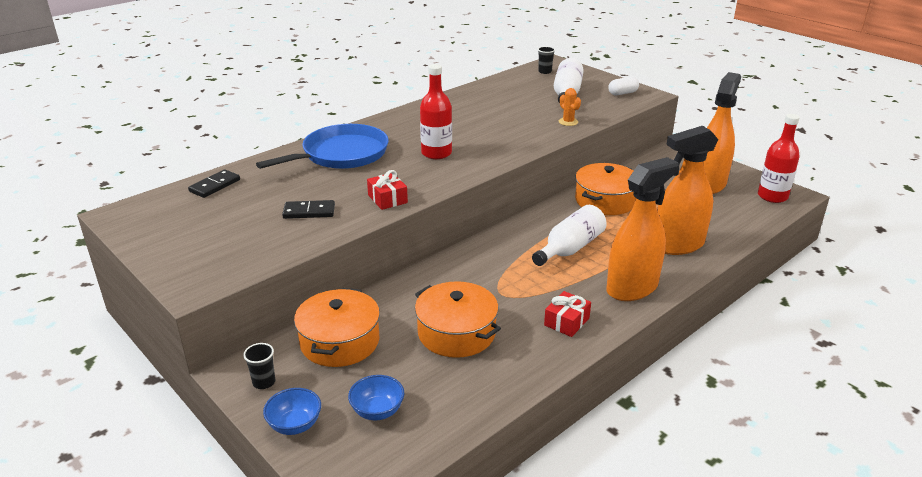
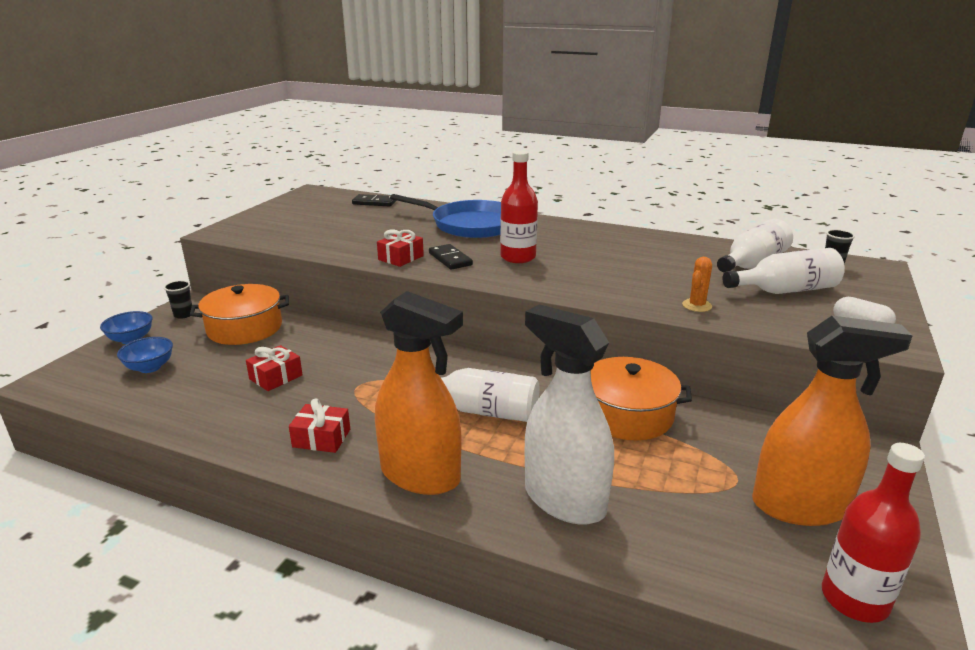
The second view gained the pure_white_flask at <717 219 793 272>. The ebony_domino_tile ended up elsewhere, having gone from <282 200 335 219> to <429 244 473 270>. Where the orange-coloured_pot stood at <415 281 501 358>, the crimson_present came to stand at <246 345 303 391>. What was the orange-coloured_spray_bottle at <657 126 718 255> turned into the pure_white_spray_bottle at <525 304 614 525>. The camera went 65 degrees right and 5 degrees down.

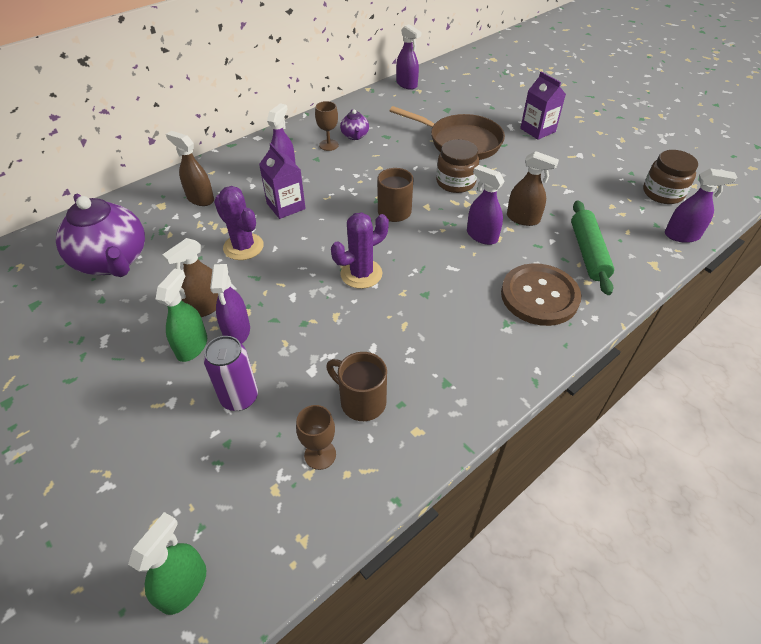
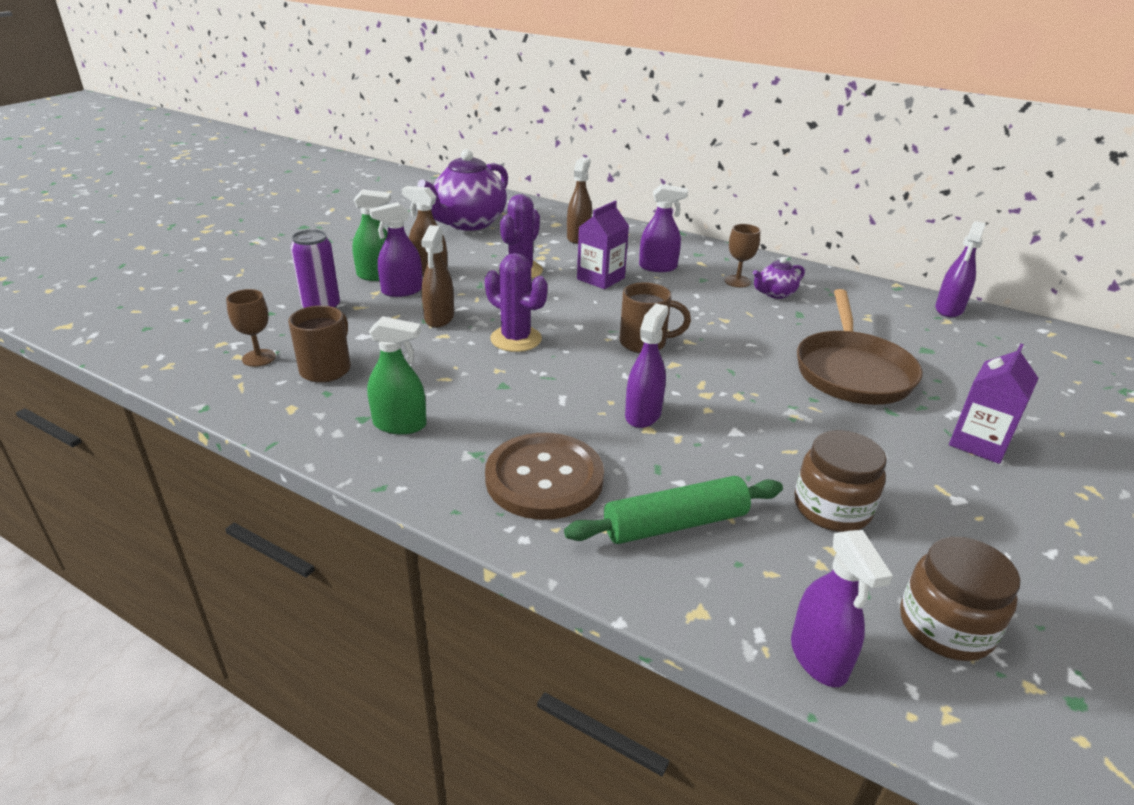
The leaf-green_spray_bottle ended up elsewhere, having gone from <128 512 206 615> to <367 316 427 434>. The brown_preserve_jar ended up elsewhere, having gone from <436 139 479 193> to <795 430 887 532>. The brown_spray_bottle ended up elsewhere, having gone from <507 151 559 226> to <421 225 454 328>. The camera went 70 degrees right and 15 degrees down.

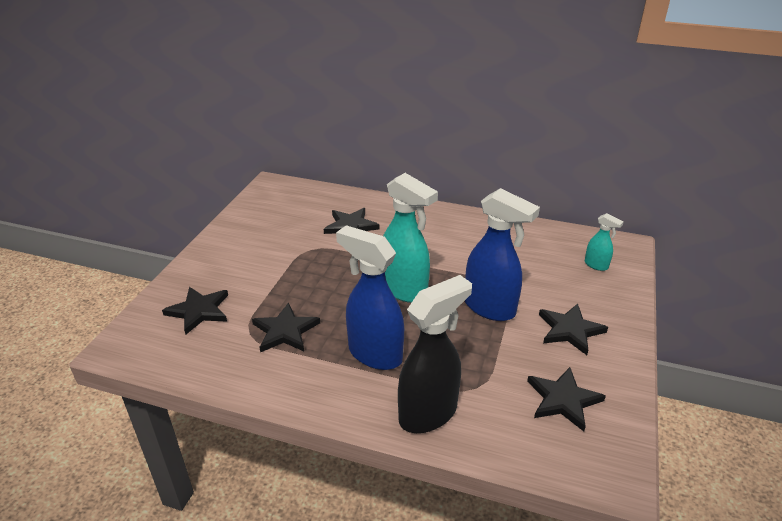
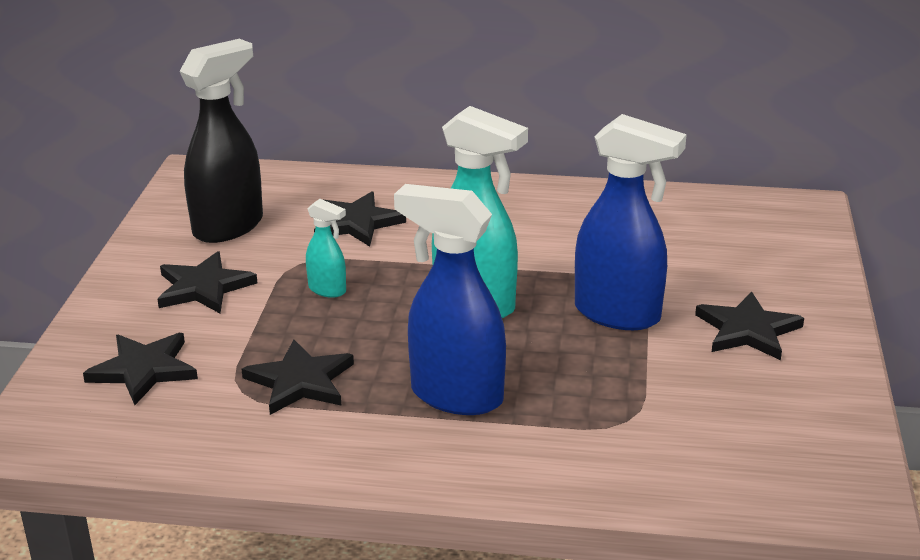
The ebony_spray_bottle ended up elsewhere, having gone from <398 275 472 433> to <180 39 263 243>. The ebony_five-pointed_star ended up elsewhere, having gone from <527 367 606 431> to <157 251 257 313>. The aqua_spray_bottle ended up elsewhere, having gone from <585 213 623 271> to <306 199 346 298>. The camera went 10 degrees left and 5 degrees down.

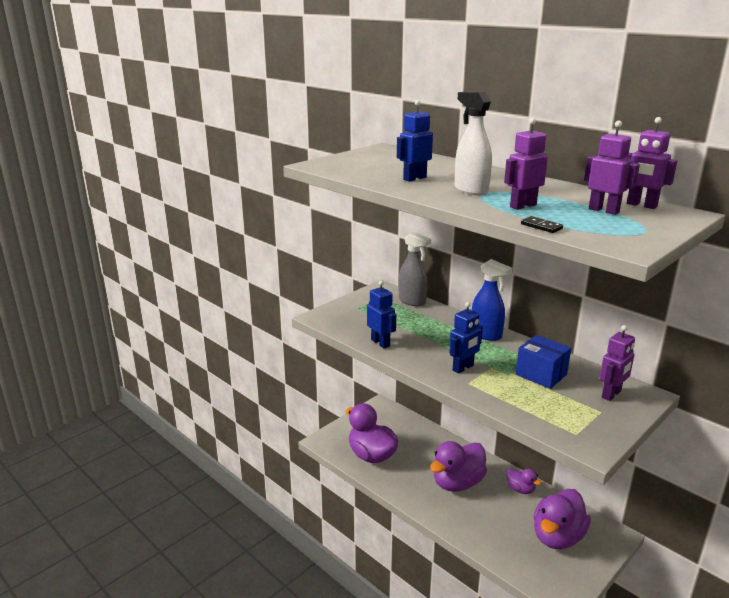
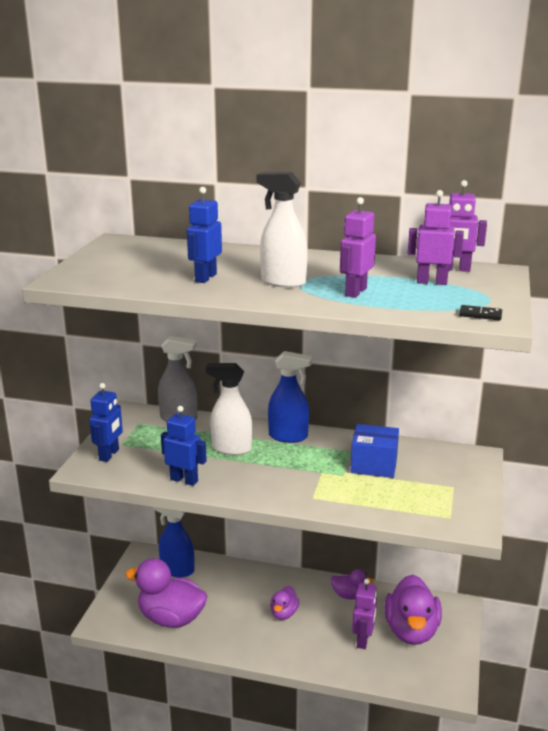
The second view gained the cobalt_spray_bottle at <153 507 194 577>. The second view gained the pure_white_spray_bottle at <206 363 252 455>. The cobalt_robot_figure ended up elsewhere, having gone from <449 302 483 373> to <89 383 123 462>. The ebony_domino_tile ended up elsewhere, having gone from <521 216 563 233> to <459 305 502 320>. The violet_robot_figure ended up elsewhere, having gone from <599 325 635 401> to <352 579 377 649>. The size of the violet_duck at <430 441 487 492> changed by a factor of 0.51. The camera went 30 degrees left and 0 degrees up.

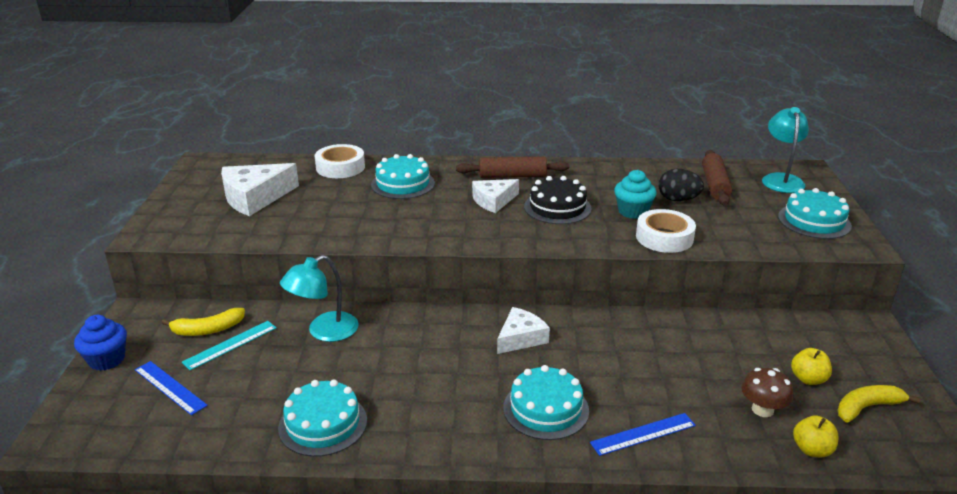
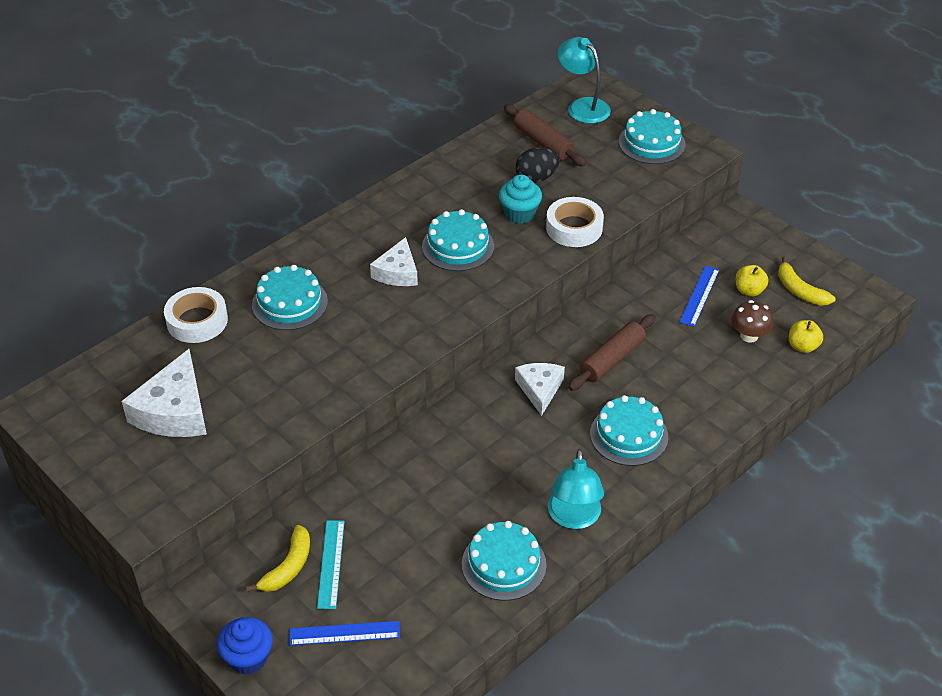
The aqua_desk_lamp ended up elsewhere, having gone from <280 255 359 342> to <548 449 604 529>. The brown_dough_roller ended up elsewhere, having gone from <456 156 570 178> to <568 314 656 391>. The cobalt_measuring_stick ended up elsewhere, having gone from <590 413 696 456> to <680 266 719 327>. What was the ebony_cake at <524 176 591 224> turned into the aqua_cake at <422 209 494 271>. The bright_yellow_banana at <837 385 920 422> ended up facing another way, 60 degrees counterclockwise from before. The camera went 45 degrees left and 15 degrees up.

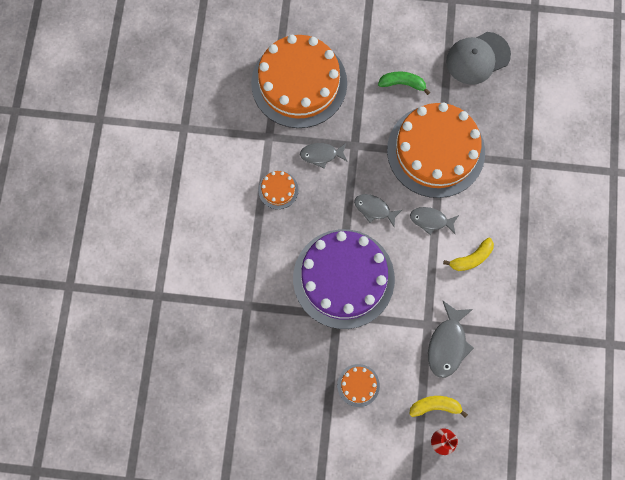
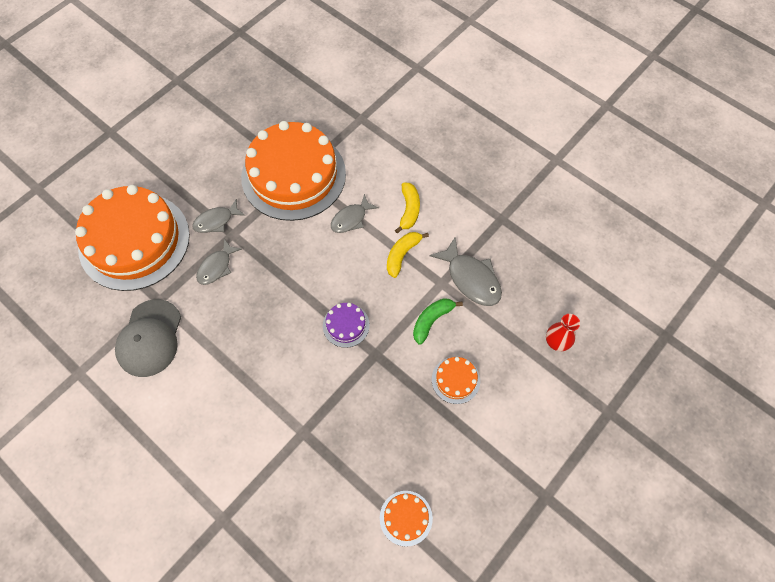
The orange-coloured_cake ended up elsewhere, having gone from <258 171 298 209> to <380 491 433 547>. The gray_fish_figure ended up elsewhere, having gone from <354 194 402 227> to <192 199 246 233>. The leaf-green_banana ended up elsewhere, having gone from <378 72 430 95> to <413 298 463 345>. The bright_yellow_banana ended up elsewhere, having gone from <409 396 468 418> to <387 232 429 278>. The gray_peaked_cap ended up elsewhere, having gone from <446 32 511 85> to <115 299 181 377>. The size of the violet_cake at <293 229 395 329> changed by a factor of 0.40. The camera went 55 degrees left and 10 degrees down.

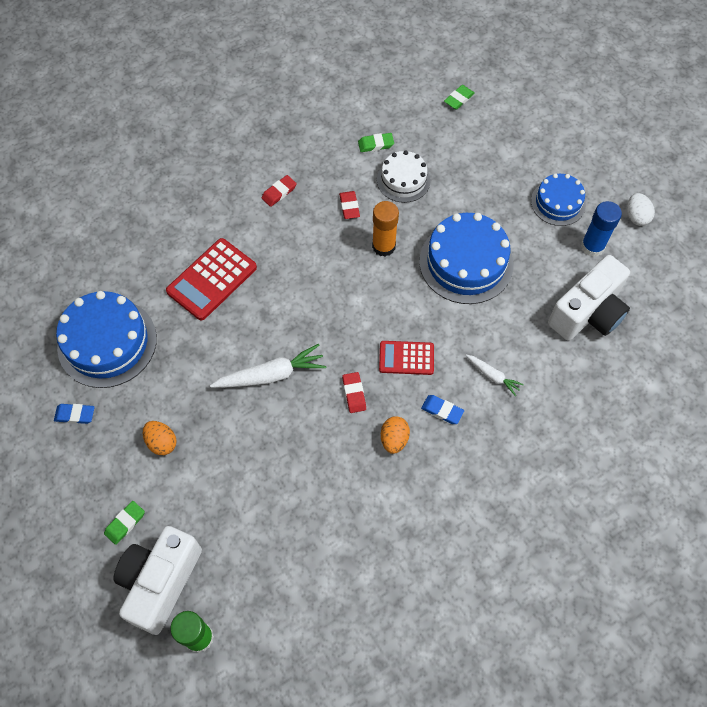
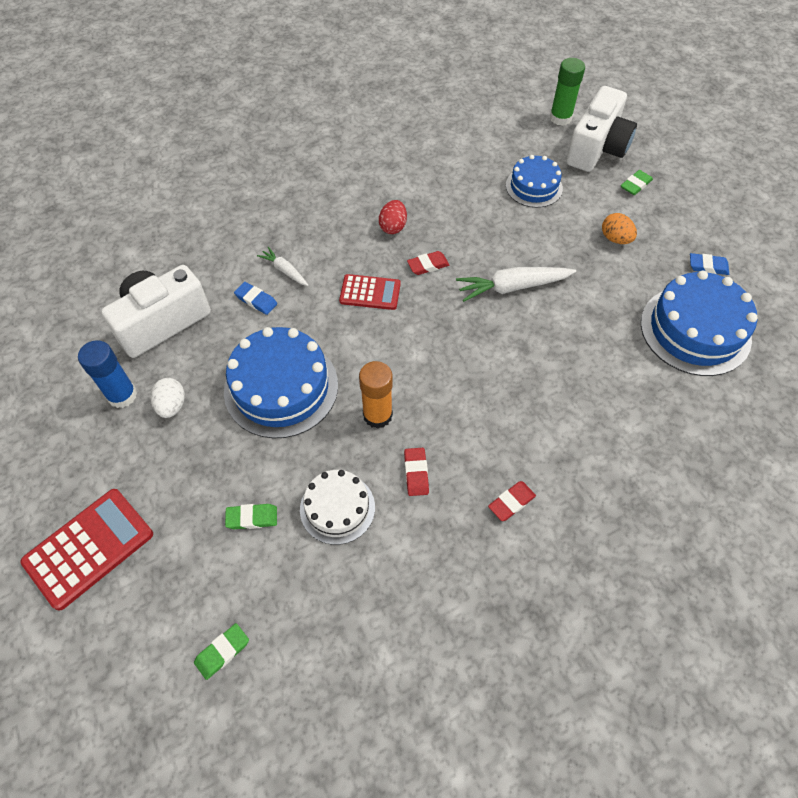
The crimson_calculator ended up elsewhere, having gone from <166 238 257 321> to <20 489 153 611>. The leaf-green_gum_eraser ended up elsewhere, having gone from <358 133 394 152> to <225 504 277 529>. The cobalt_gum_eraser ended up elsewhere, having gone from <421 395 464 424> to <234 282 277 315>. The cobalt_cake ended up elsewhere, having gone from <531 174 586 226> to <506 155 563 208>. The pure_white_toy_egg ended up elsewhere, having gone from <627 193 655 226> to <150 378 185 418>. What was the orange-coloured_toy_egg at <381 416 410 454> turned into the crimson_toy_egg at <379 200 407 234>. The crimson_gum_eraser at <342 372 366 413> ended up facing another way, 75 degrees clockwise from before. The camera went 175 degrees left and 5 degrees down.

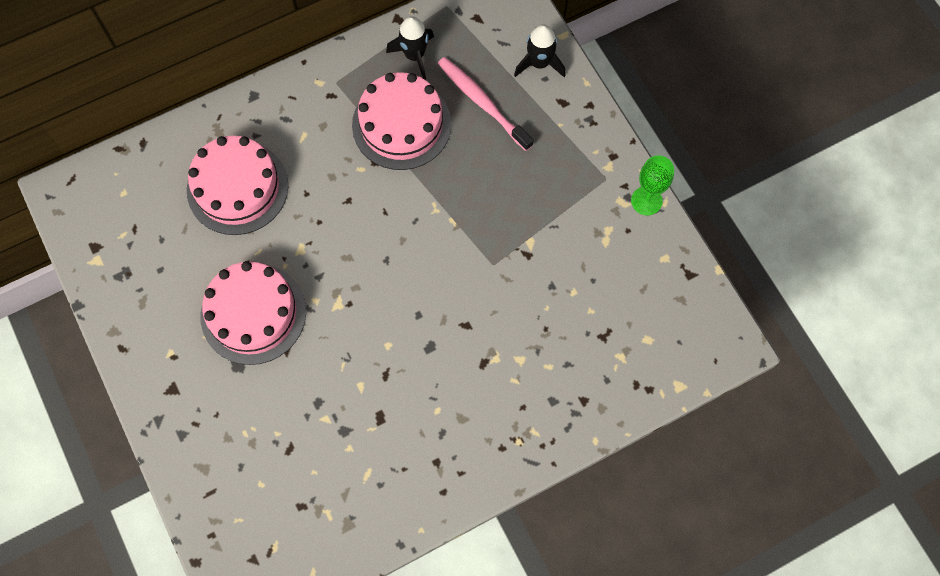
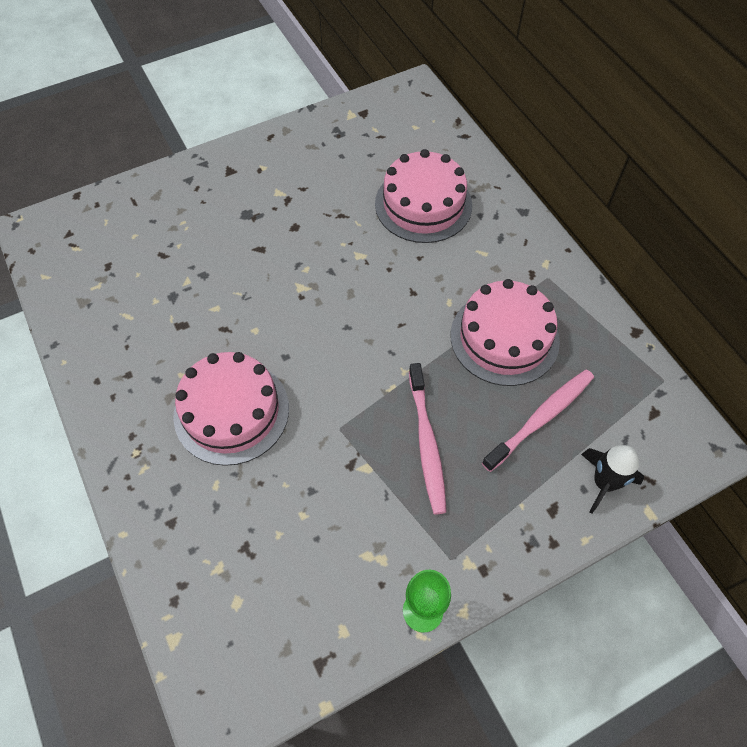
The second view lost the ebony_toy_rocket at <386 16 434 80>. The second view gained the pink_tooth_brush at <409 363 447 514>. The pink_cake ended up elsewhere, having gone from <201 261 306 365> to <173 352 289 466>. The camera went 90 degrees right and 10 degrees down.

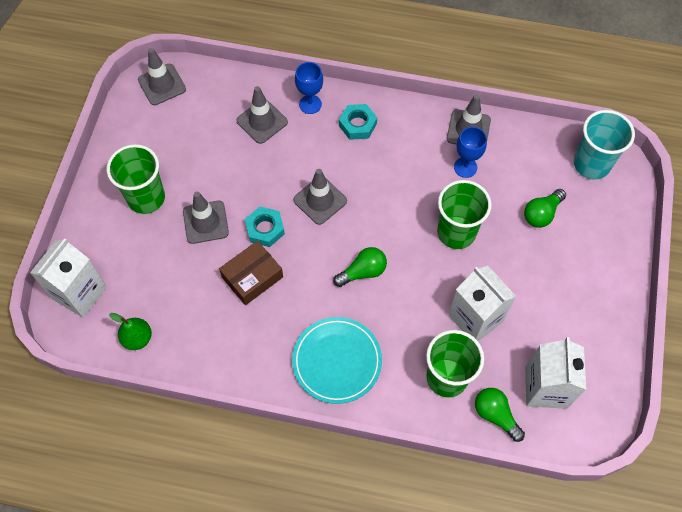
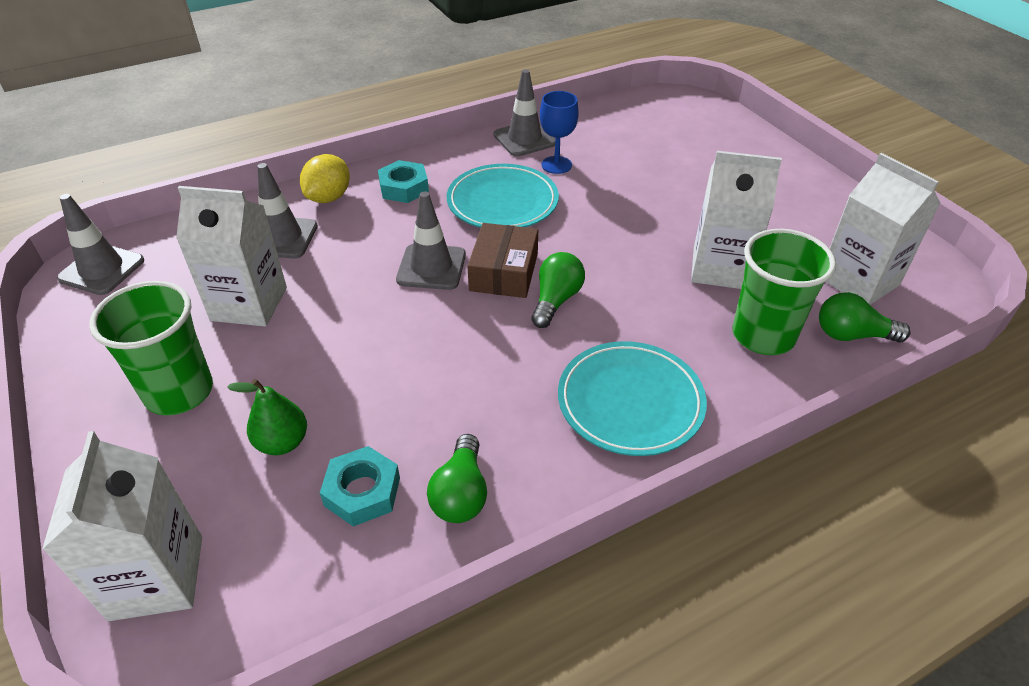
The second view lost the gray_road_cone at <183 192 229 244>. The second view lost the leaf-green_tumbler at <437 180 492 249>. The second view lost the aqua_tumbler at <574 110 635 180>. The second view gained the pure_white_juice_carton at <176 186 287 327>. The second view gained the aqua_flat_dish at <447 164 559 228>. The leaf-green_pear ended up elsewhere, having gone from <109 313 152 350> to <227 379 307 455>. The brown_package ended up elsewhere, having gone from <219 241 283 305> to <467 223 538 298>. The aqua_hexagon_nut ended up elsewhere, having gone from <245 206 285 247> to <320 446 400 527>. The leaf-green_lightbulb ended up elsewhere, having gone from <524 189 566 228> to <427 434 487 523>. Where the cobalt_chalice stood at <295 62 323 114>, the bright_yellow_toy_lemon came to stand at <300 154 350 203>. The camera went 40 degrees left and 20 degrees down.

